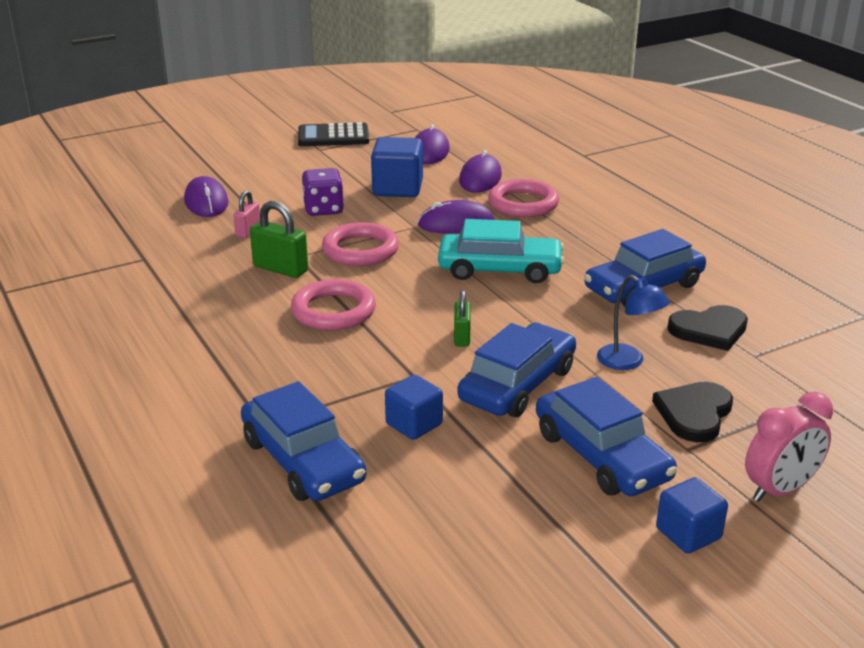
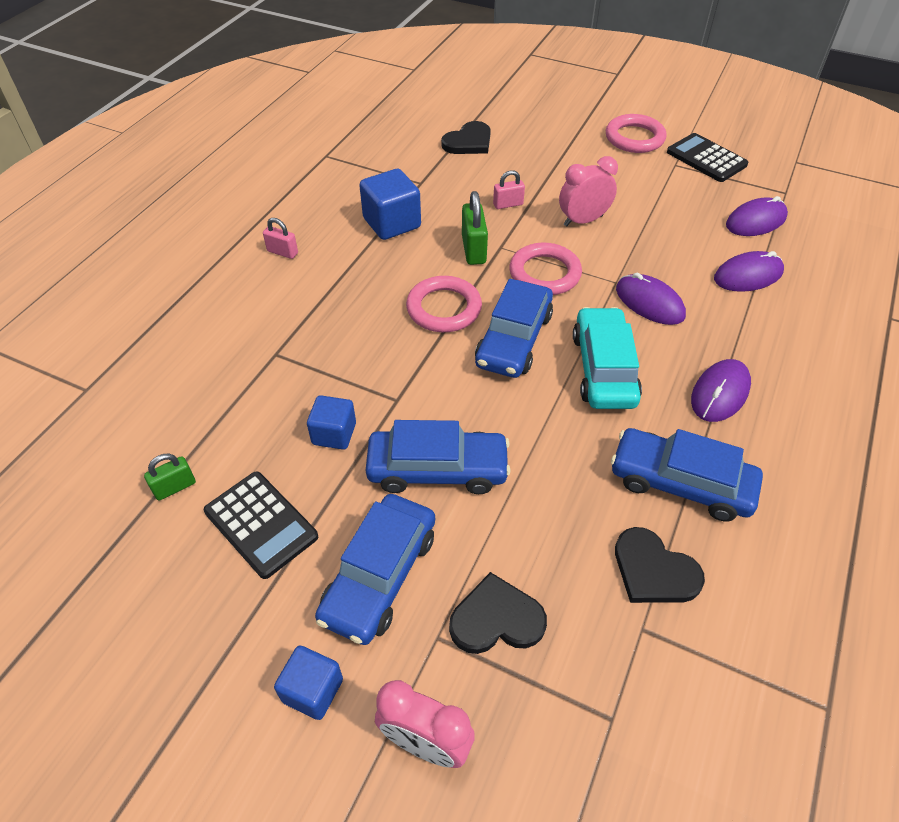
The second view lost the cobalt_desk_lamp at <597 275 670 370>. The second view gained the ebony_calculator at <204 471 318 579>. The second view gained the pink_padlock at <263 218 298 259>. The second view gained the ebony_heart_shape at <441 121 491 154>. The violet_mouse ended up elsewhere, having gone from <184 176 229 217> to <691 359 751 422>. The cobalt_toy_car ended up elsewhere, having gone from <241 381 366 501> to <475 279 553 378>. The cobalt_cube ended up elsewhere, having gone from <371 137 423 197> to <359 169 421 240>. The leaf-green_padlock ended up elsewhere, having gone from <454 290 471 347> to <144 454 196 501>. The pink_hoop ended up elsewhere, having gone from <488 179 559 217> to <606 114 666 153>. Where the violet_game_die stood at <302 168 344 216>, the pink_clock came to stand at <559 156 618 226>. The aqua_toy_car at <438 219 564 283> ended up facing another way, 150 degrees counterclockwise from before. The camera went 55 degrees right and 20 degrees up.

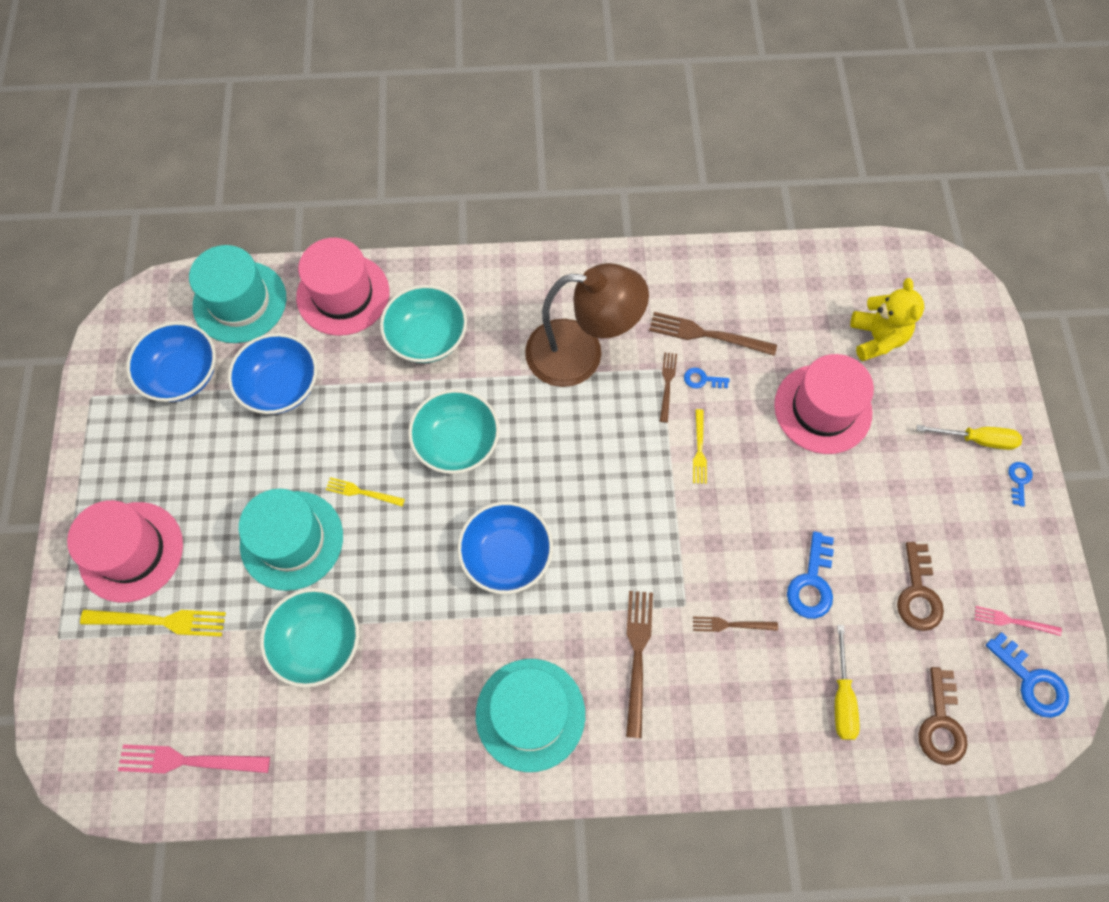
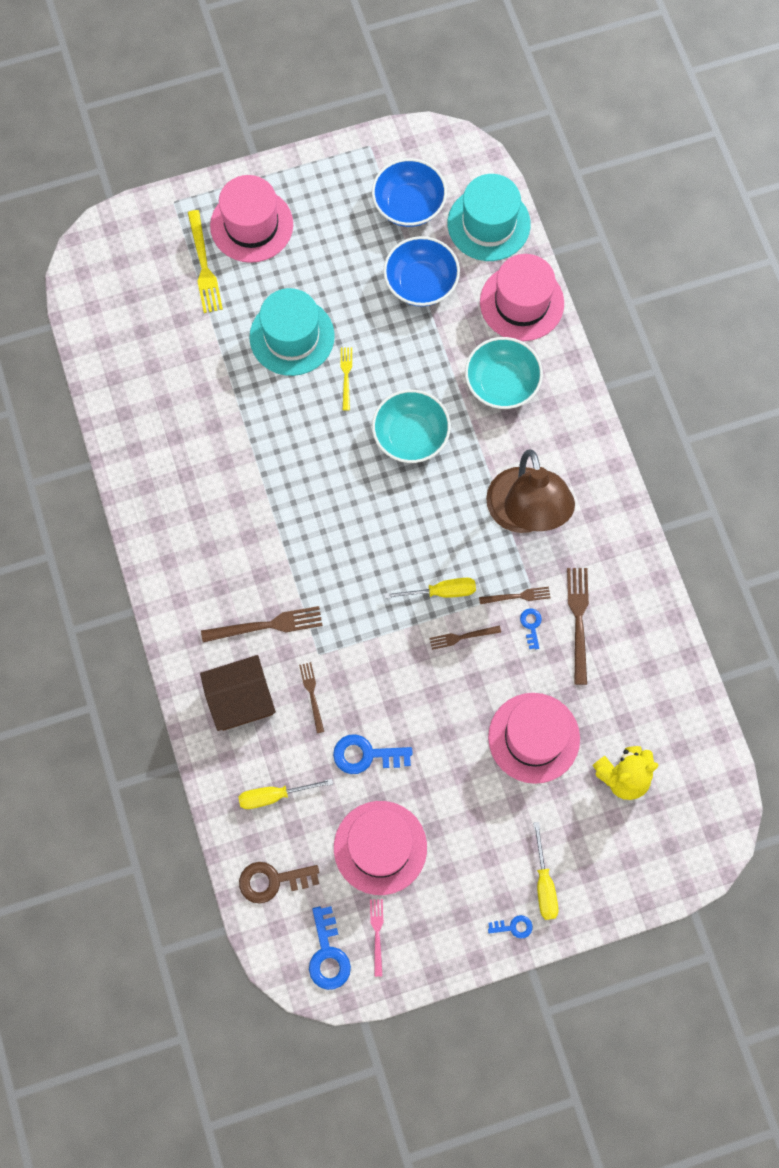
The second view lost the pink_dinner_fork at <118 744 270 773>. The second view lost the aqua_bowl at <260 588 359 688>. The second view lost the cobalt_bowl at <458 502 553 594>. The second view lost the aqua_tall_hat at <476 659 585 772>. The second view gained the brown_toy_house at <200 655 276 731>. The second view gained the bright_yellow_screwdriver at <384 578 476 599>. Where the brown_latchkey stood at <897 542 944 631>, the pink_tall_hat came to stand at <334 801 427 895>. What was the bright_yellow_dinner_fork at <693 409 707 484> turned into the brown_dinner_fork at <429 625 501 650>. The cobalt_latchkey at <986 632 1069 718> ended up facing another way, 45 degrees counterclockwise from before. The camera went 75 degrees right and 5 degrees up.

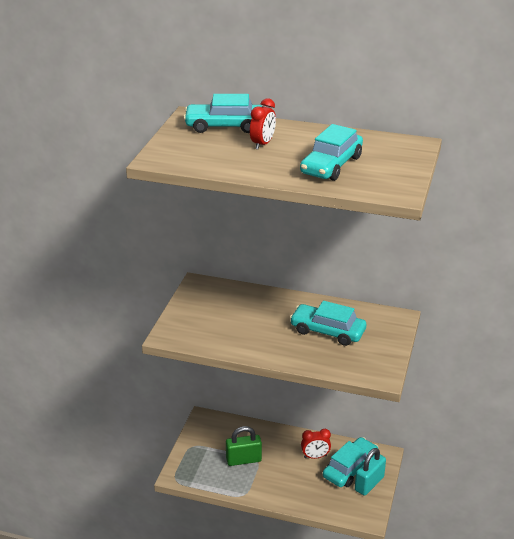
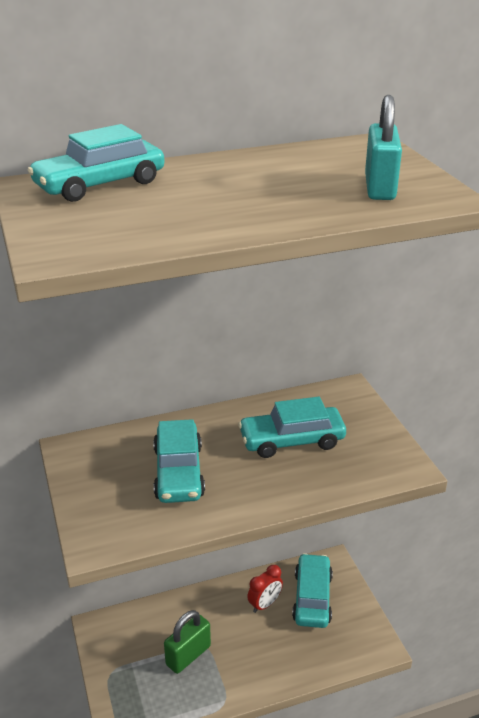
The second view lost the crimson_clock at <250 98 276 149>. The aqua_toy_car ended up elsewhere, having gone from <300 124 363 181> to <153 419 205 503>. The aqua_padlock ended up elsewhere, having gone from <355 448 386 496> to <365 95 402 200>. The camera went 35 degrees left and 0 degrees up.

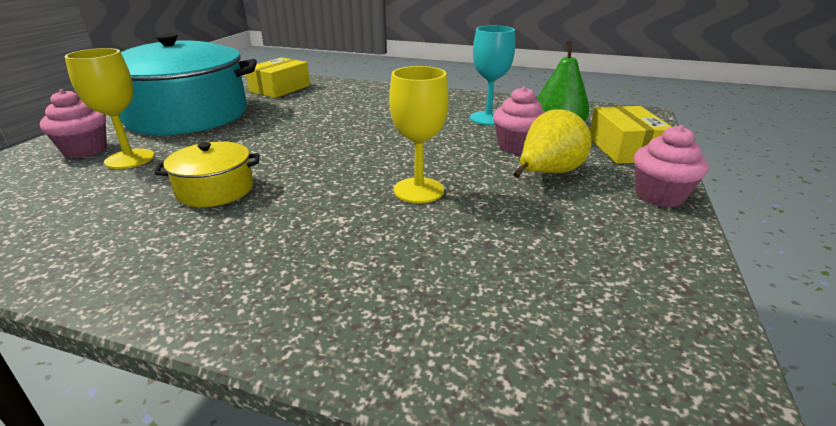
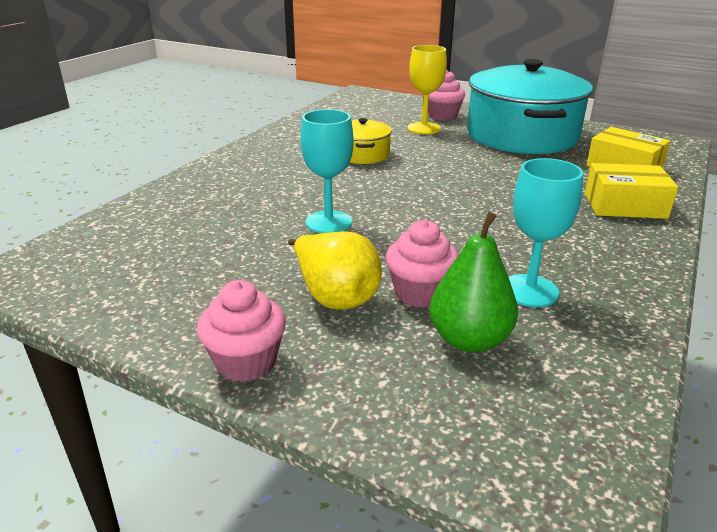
The bright_yellow_package ended up elsewhere, having gone from <590 106 672 164> to <585 163 678 219>. What was the bright_yellow_chalice at <389 66 449 203> turned into the aqua_chalice at <300 109 353 233>. The camera went 100 degrees right and 0 degrees up.

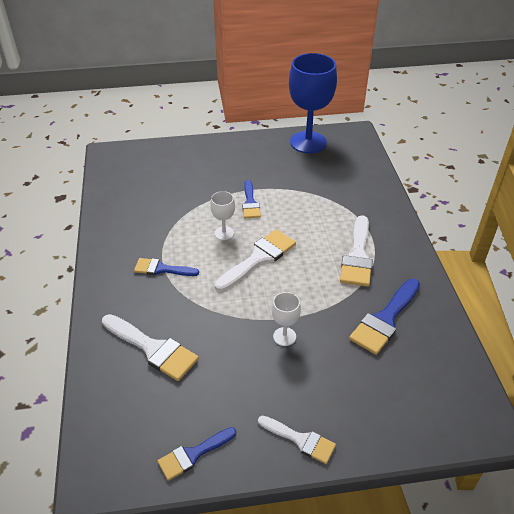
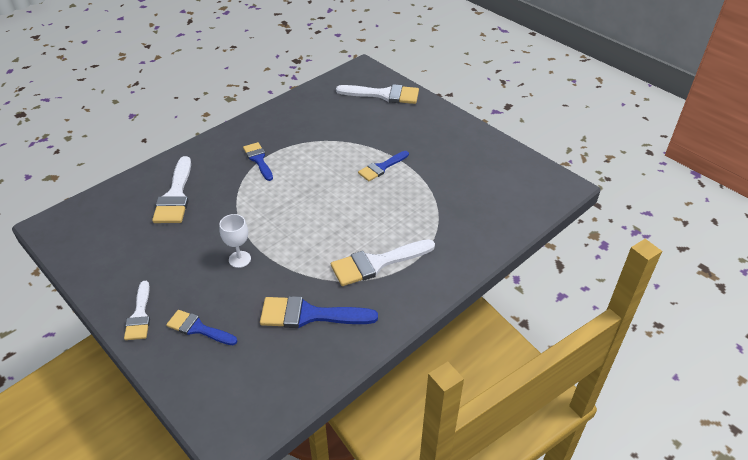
The second view lost the pure_white_chalice at <210 191 235 240>. The second view lost the cobalt_chalice at <289 53 337 153>. The cobalt_paint_brush ended up elsewhere, having gone from <158 427 236 481> to <166 310 237 345>. The pure_white_paint_brush ended up elsewhere, having gone from <215 229 296 292> to <336 84 419 104>. The camera went 55 degrees right and 0 degrees up.

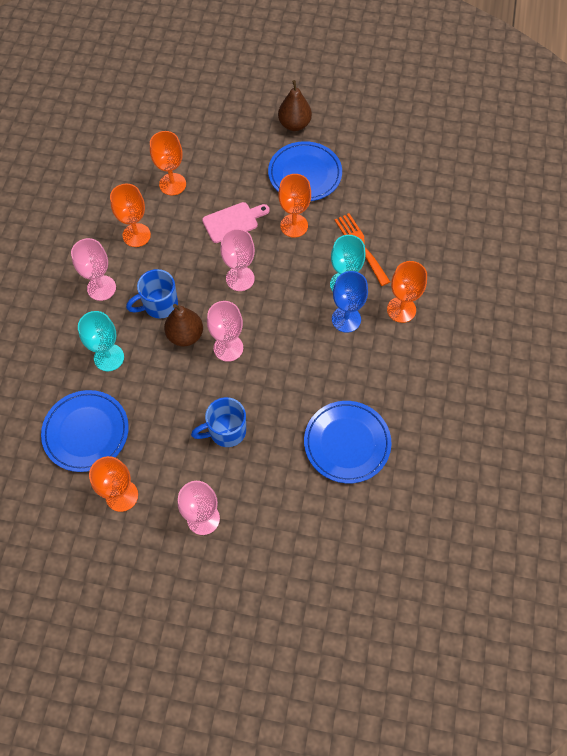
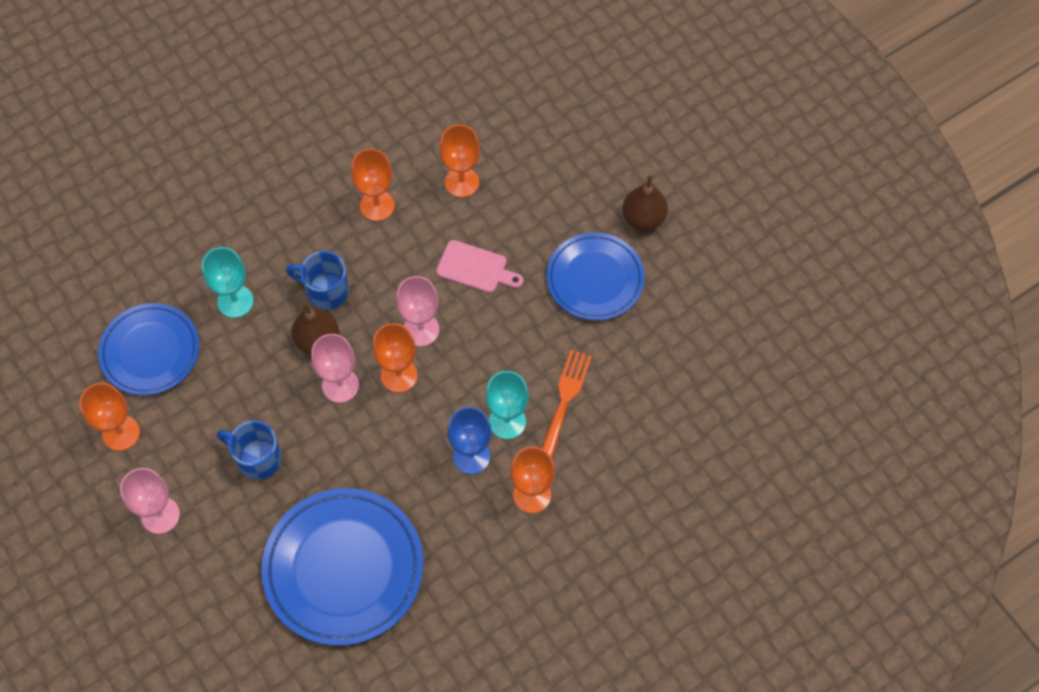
The second view lost the pink_chalice at <71 238 116 301>. The orange-coloured_chalice ended up elsewhere, having gone from <278 174 311 238> to <373 323 418 393>. The size of the cobalt_flat_dish at <304 401 391 483> changed by a factor of 1.50. The camera went 45 degrees right and 0 degrees up.

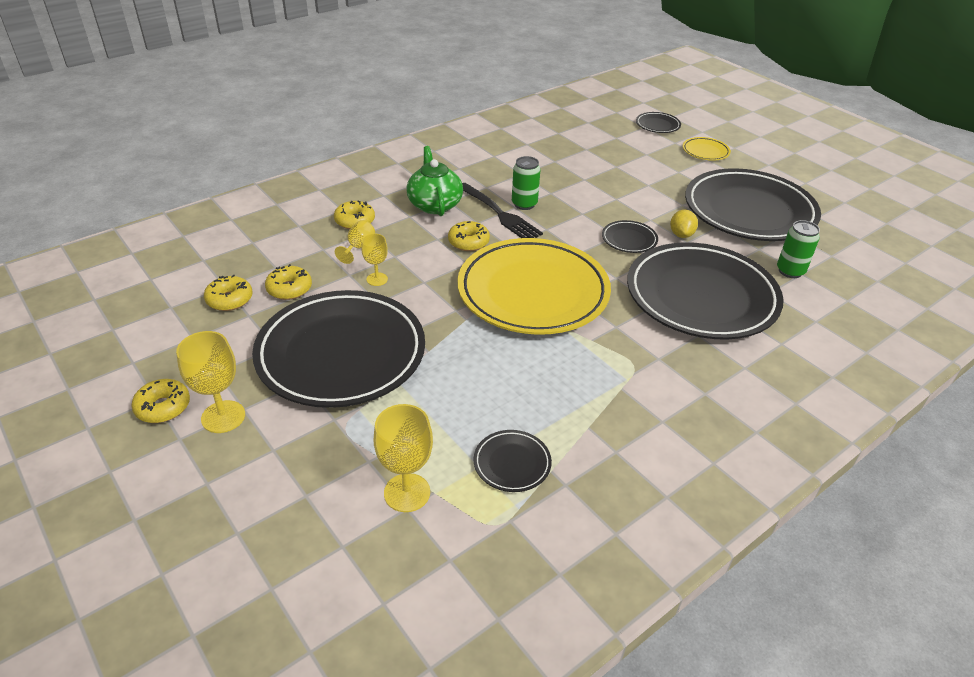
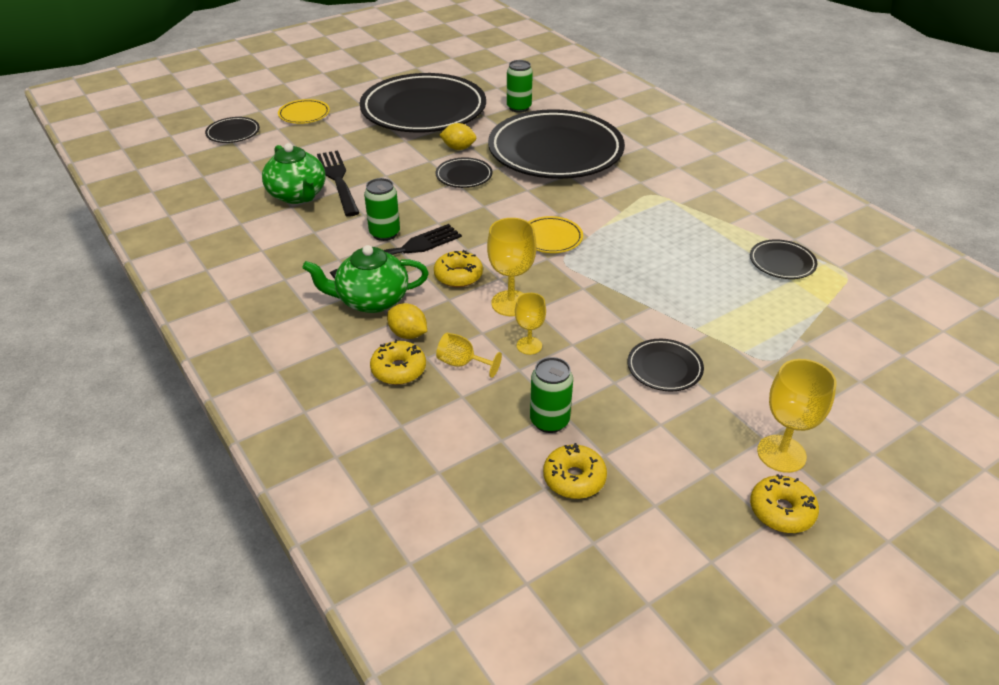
The second view gained the leaf-green_teapot at <262 143 326 204>. The second view gained the ebony_dinner_fork at <317 151 359 217>. The second view gained the bright_yellow_toy_lemon at <387 303 427 339>. The bright_yellow_chalice ended up elsewhere, having gone from <374 404 433 512> to <487 218 537 316>. Where the bright_yellow_glazed_donut stood at <265 264 312 300>, the leaf-green_soda_can came to stand at <530 357 573 433>. The size of the ebony_flat_dish at <252 290 425 408> changed by a factor of 0.40. The size of the bright_yellow_flat_dish at <457 238 611 335> changed by a factor of 0.40. The camera went 85 degrees left and 0 degrees up.

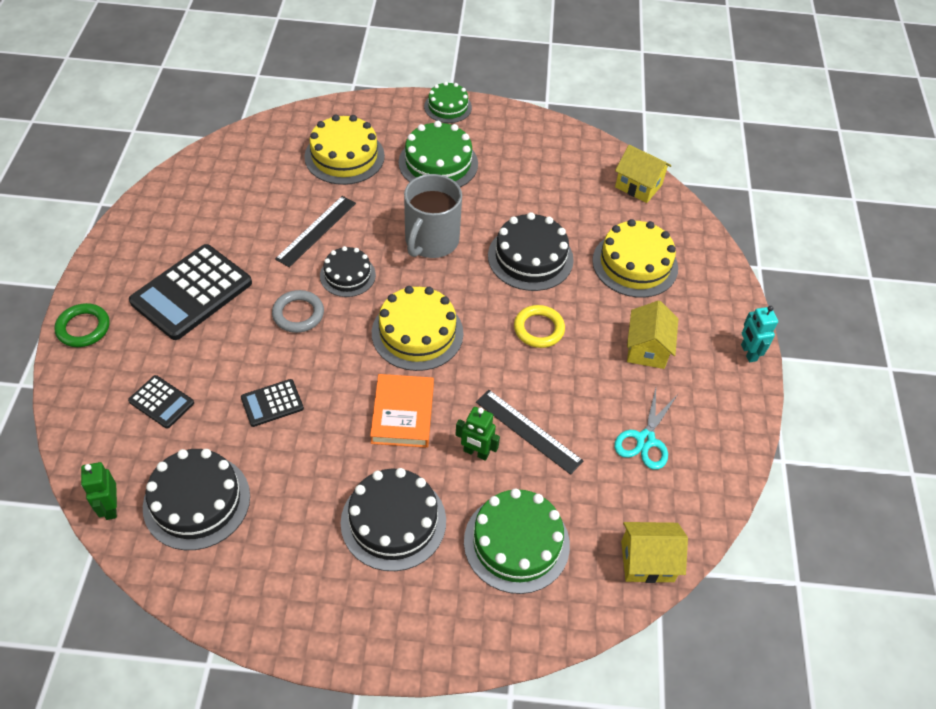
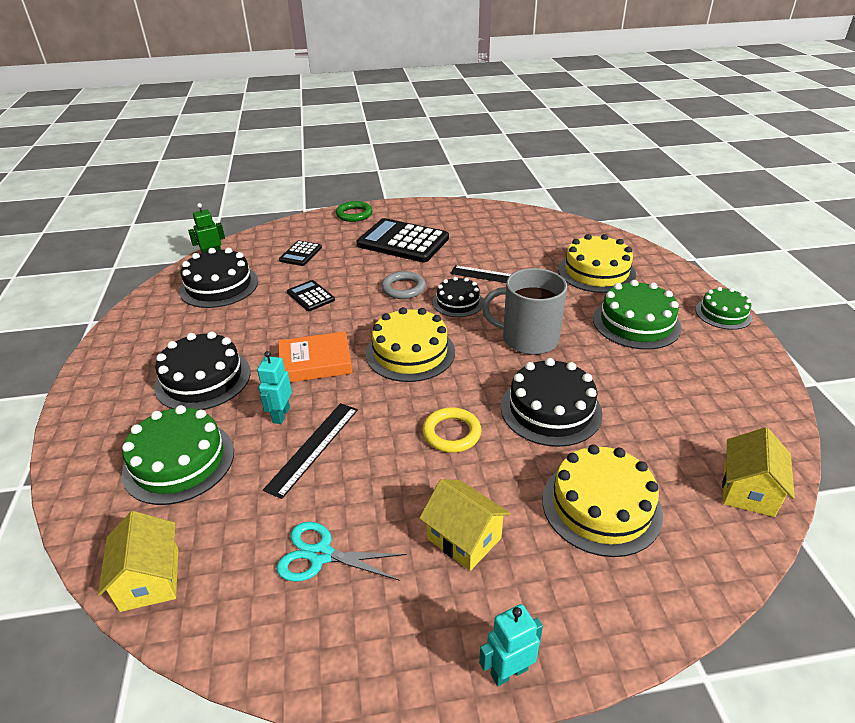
What was the leaf-green_robot_figure at <456 407 500 461> turned into the aqua_robot_figure at <257 351 292 424>. The bright_yellow_toy_house at <627 300 678 369> ended up facing another way, 45 degrees clockwise from before. The camera went 80 degrees right and 15 degrees down.

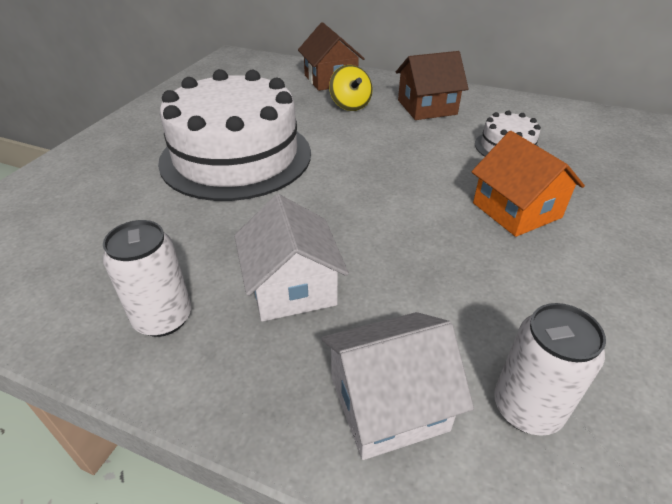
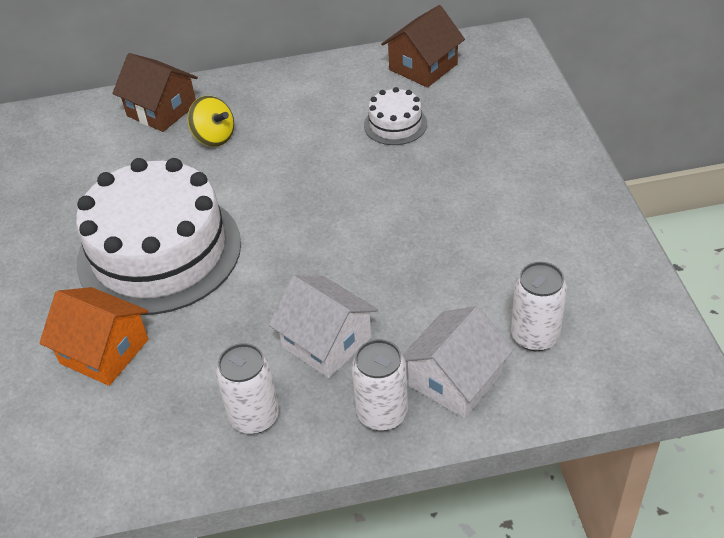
The second view gained the pure_white_soda_can at <351 339 408 431>. The brown_toy_house ended up elsewhere, having gone from <396 51 469 120> to <381 5 465 88>. The orange-coloured_toy_house ended up elsewhere, having gone from <471 131 585 237> to <39 287 149 386>. The camera went 30 degrees left and 5 degrees up.

